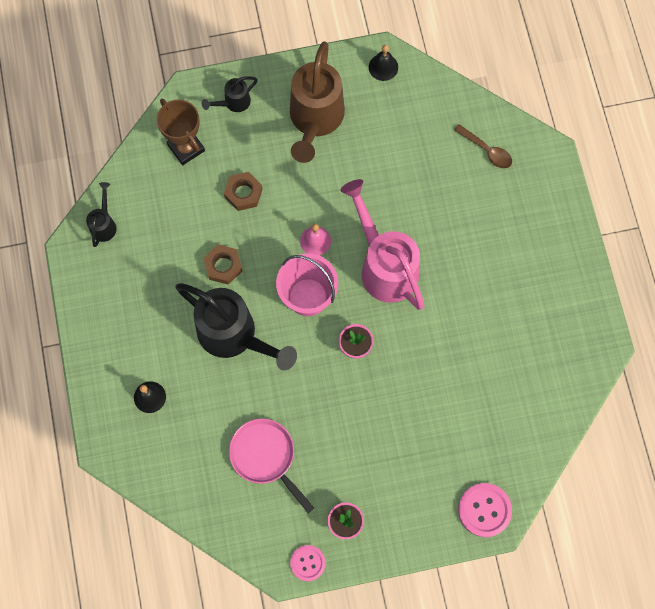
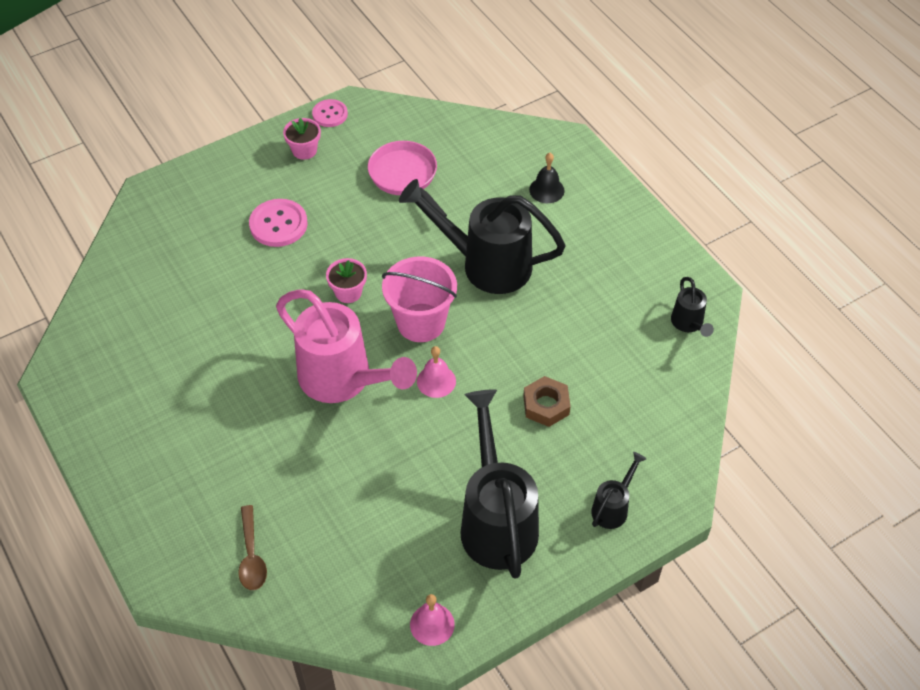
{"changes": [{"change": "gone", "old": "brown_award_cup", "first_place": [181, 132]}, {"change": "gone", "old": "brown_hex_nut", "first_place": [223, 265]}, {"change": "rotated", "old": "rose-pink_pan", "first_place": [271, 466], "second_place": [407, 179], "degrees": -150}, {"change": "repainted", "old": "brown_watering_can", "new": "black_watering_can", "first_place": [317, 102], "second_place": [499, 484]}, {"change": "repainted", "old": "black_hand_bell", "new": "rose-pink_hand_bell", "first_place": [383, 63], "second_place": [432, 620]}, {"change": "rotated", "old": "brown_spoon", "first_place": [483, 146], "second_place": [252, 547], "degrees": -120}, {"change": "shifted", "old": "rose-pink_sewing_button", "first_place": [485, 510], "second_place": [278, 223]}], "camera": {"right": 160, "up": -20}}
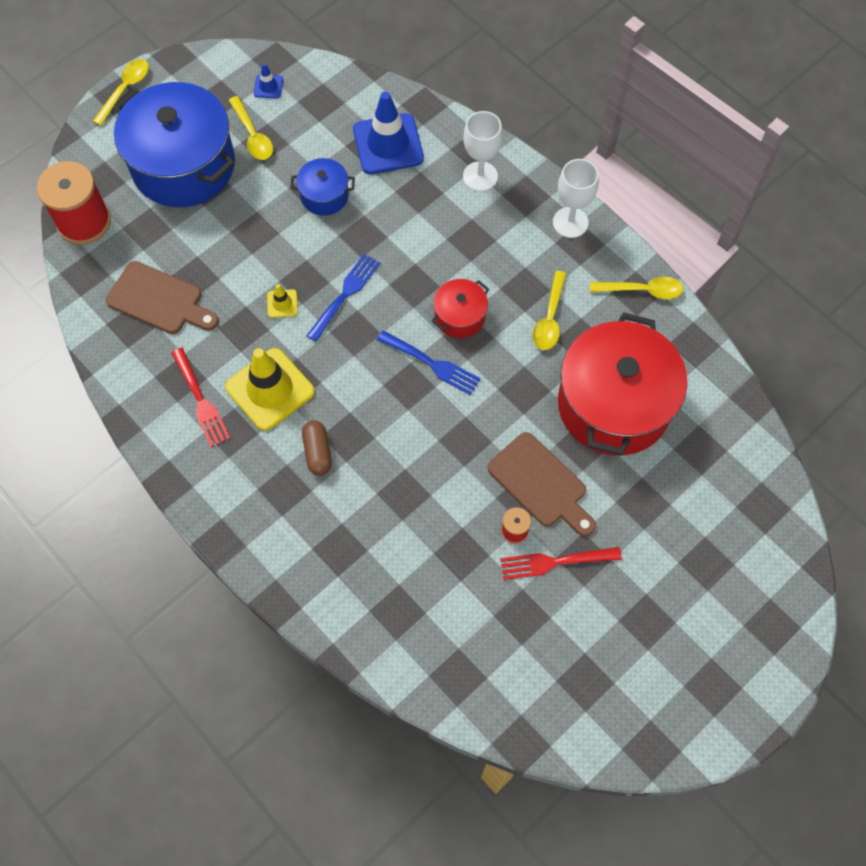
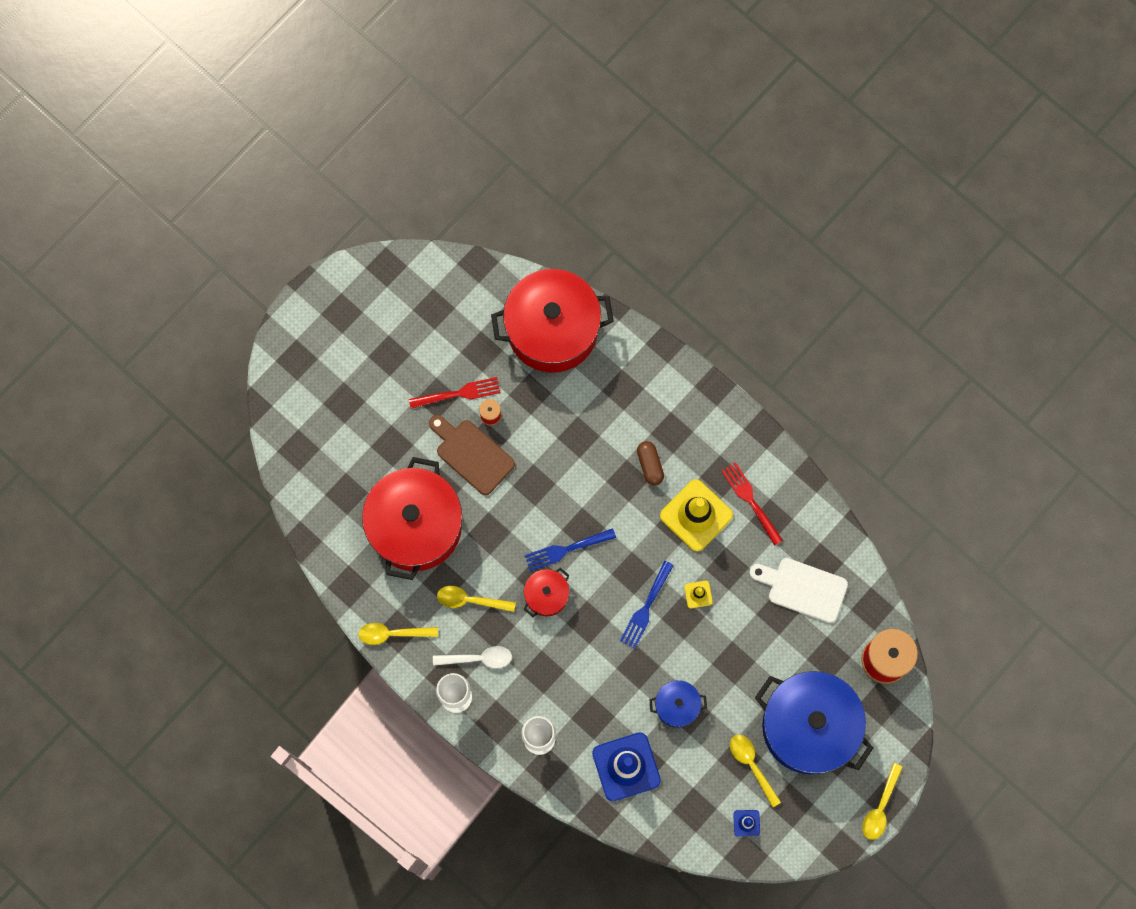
{"changes": [{"change": "repainted", "old": "brown_bread_board", "new": "pure_white_bread_board", "first_place": [162, 297], "second_place": [798, 590]}, {"change": "rotated", "old": "royal_blue_table_fork", "first_place": [429, 362], "second_place": [570, 549], "degrees": -45}, {"change": "rotated", "old": "golden_spoon", "first_place": [549, 310], "second_place": [476, 599], "degrees": -90}, {"change": "new", "new": "pure_white_spoon", "second_place": [472, 657]}, {"change": "new", "new": "crimson_stockpot", "second_place": [552, 321]}], "camera": {"right": 175, "up": 10}}
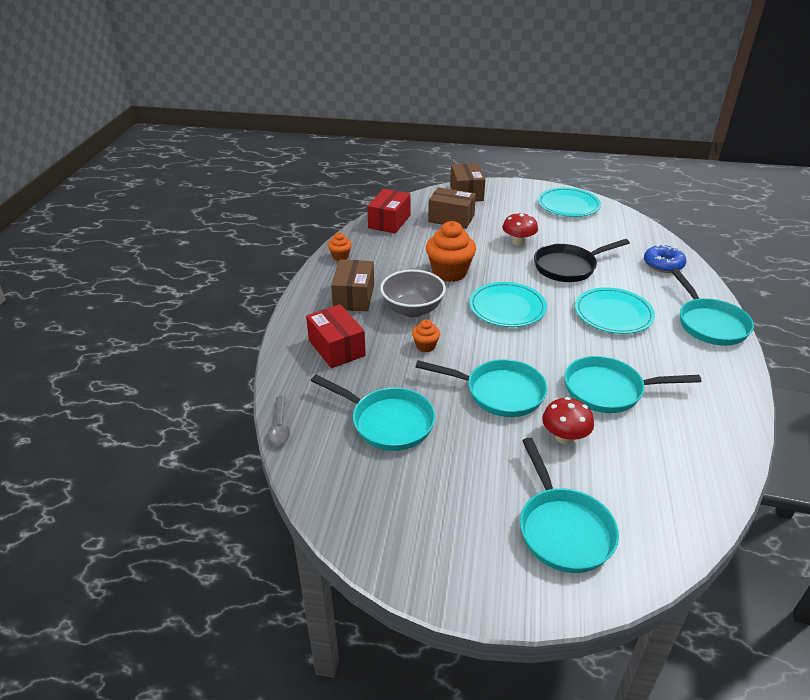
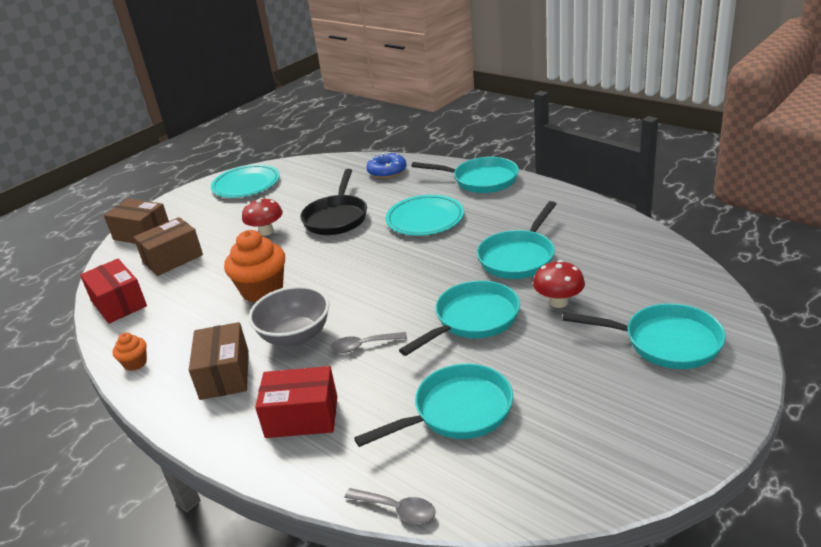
{"changes": [{"change": "rotated", "old": "brown_box", "first_place": [352, 285], "second_place": [219, 361], "degrees": 45}, {"change": "swapped", "old": "bright_orange_muffin", "new": "gray_spoon", "first_place": [426, 335], "second_place": [369, 342]}, {"change": "gone", "old": "aqua_dinner_plate", "first_place": [508, 304]}], "camera": {"right": -55, "up": -5}}
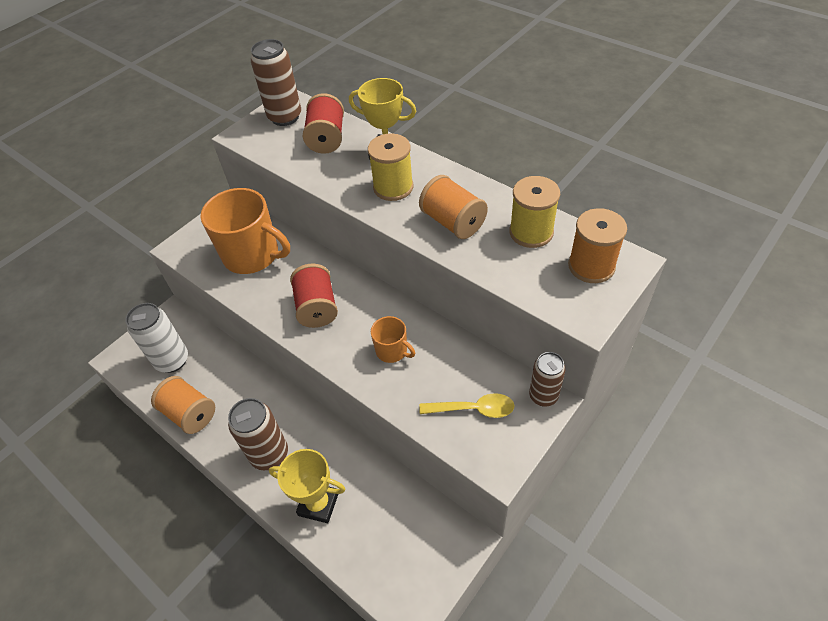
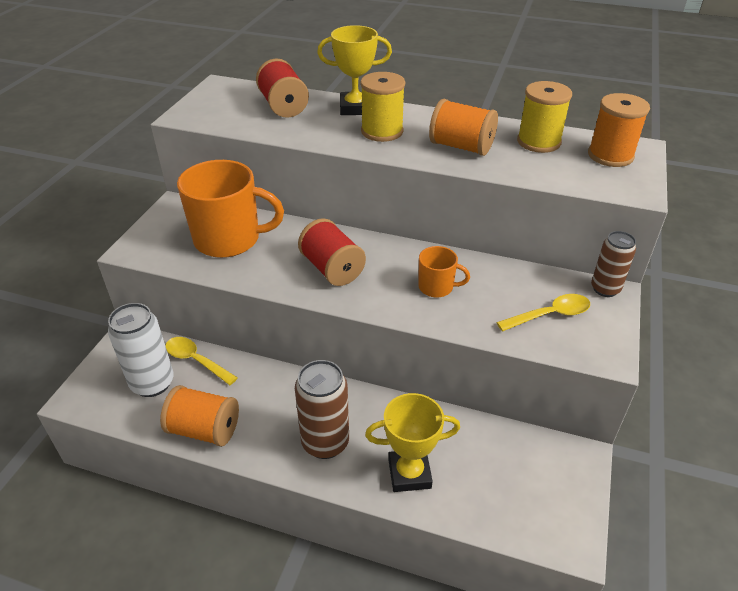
{"changes": [{"change": "gone", "old": "brown_can", "first_place": [276, 82]}, {"change": "new", "new": "golden_spoon", "second_place": [201, 361]}], "camera": {"right": -25, "up": -10}}
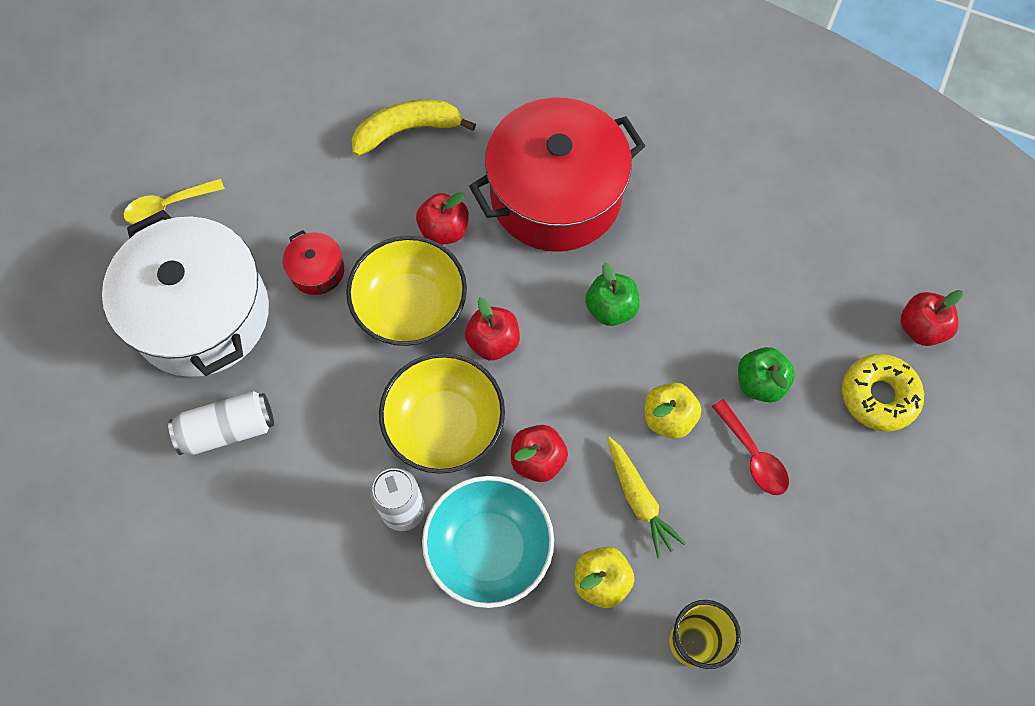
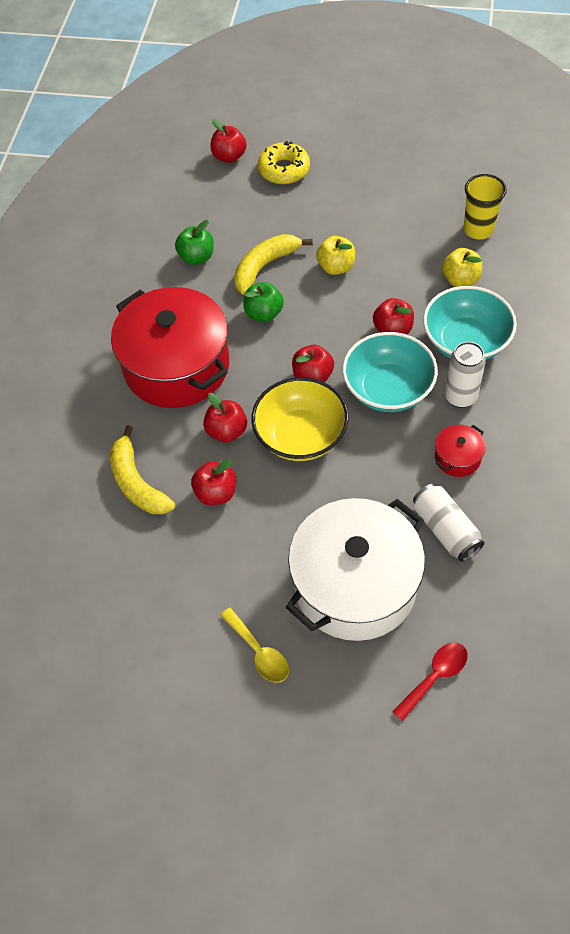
{"changes": [{"change": "shifted", "old": "crimson_stockpot", "first_place": [313, 262], "second_place": [460, 451]}, {"change": "repainted", "old": "golden_deep_dish", "new": "aqua_deep_dish", "first_place": [442, 413], "second_place": [390, 372]}, {"change": "gone", "old": "golden_root_vegetable", "first_place": [646, 497]}, {"change": "shifted", "old": "crimson_spoon", "first_place": [750, 447], "second_place": [430, 682]}, {"change": "shifted", "old": "green_apple_fruit", "first_place": [766, 374], "second_place": [194, 242]}, {"change": "new", "new": "crimson_apple_fruit", "second_place": [213, 482]}, {"change": "new", "new": "golden_banana_fruit", "second_place": [273, 264]}], "camera": {"right": -100, "up": -10}}
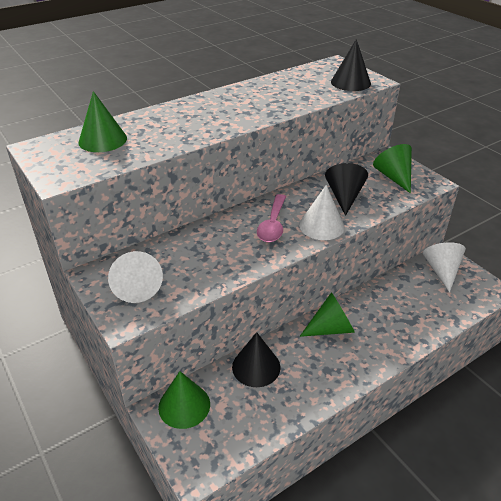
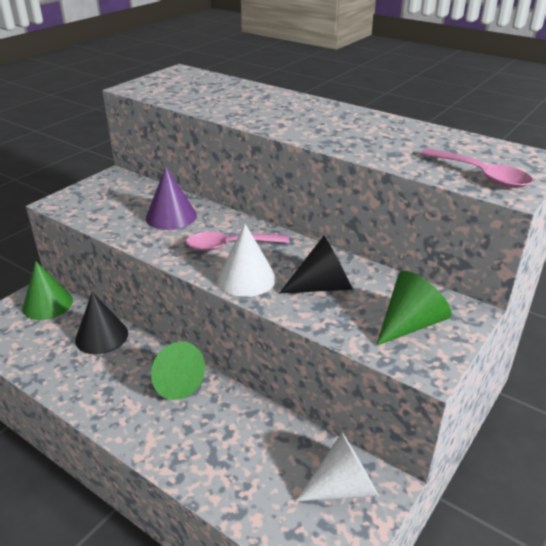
{"changes": [{"change": "gone", "old": "green_cone", "first_place": [102, 121]}, {"change": "gone", "old": "pure_white_cone", "first_place": [135, 277]}, {"change": "swapped", "old": "black_cone", "new": "rose-pink_spoon", "first_place": [351, 65], "second_place": [476, 168]}, {"change": "new", "new": "purple_cone", "second_place": [171, 198]}], "camera": {"right": 70, "up": -5}}
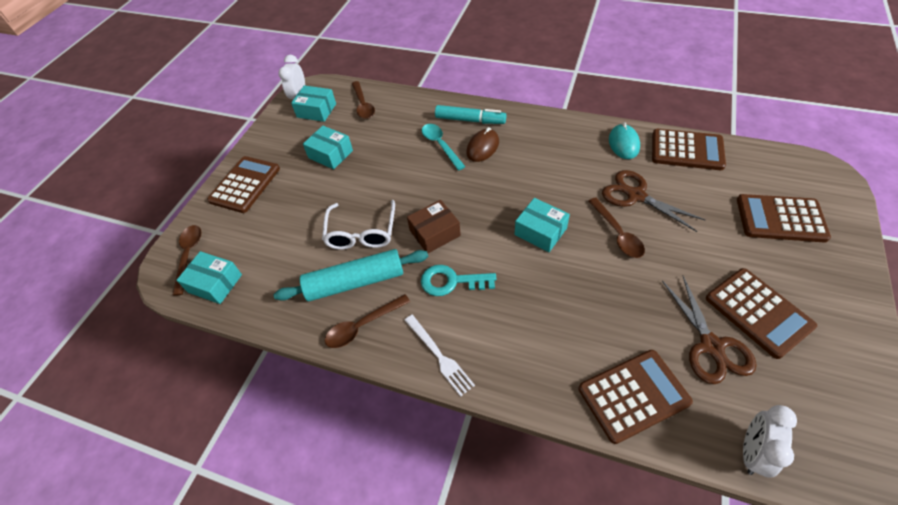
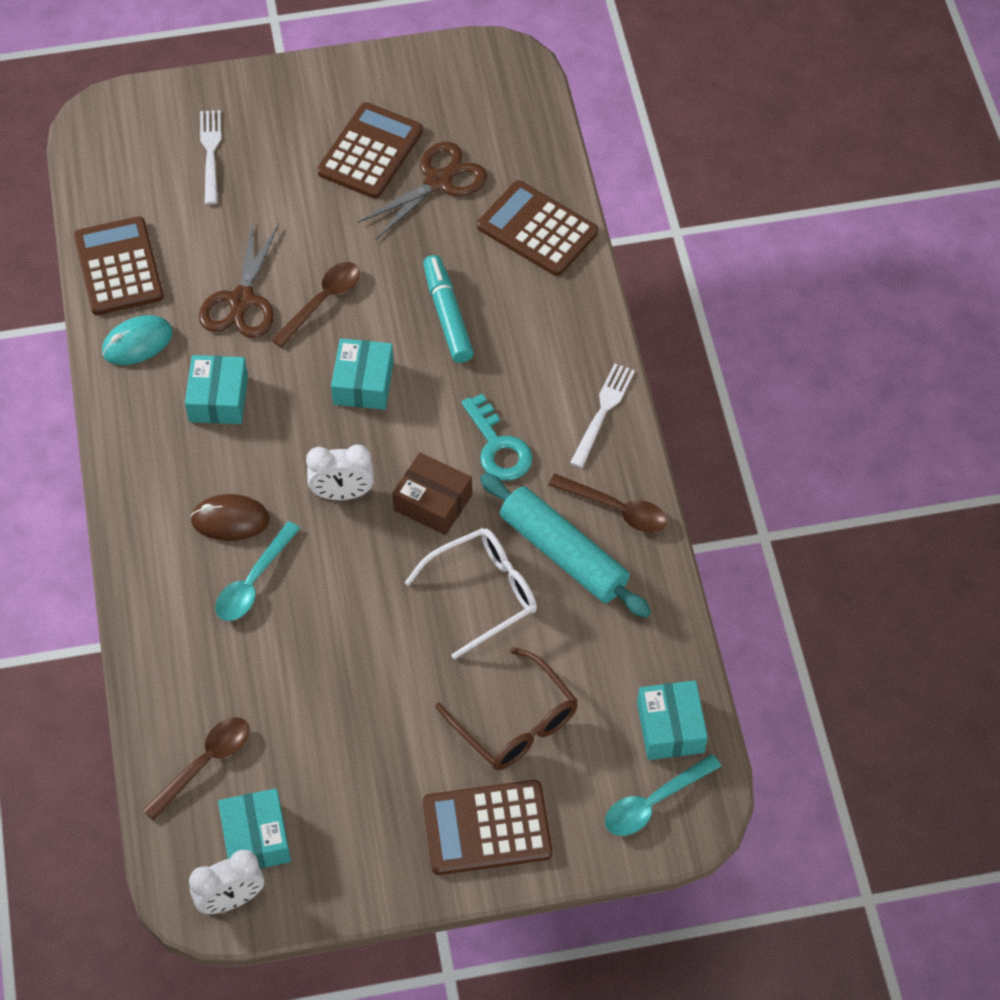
{"changes": [{"change": "repainted", "old": "brown_spoon", "new": "aqua_spoon", "first_place": [187, 260], "second_place": [663, 795]}, {"change": "shifted", "old": "aqua_box", "first_place": [328, 147], "second_place": [216, 389]}, {"change": "shifted", "old": "aqua_marker", "first_place": [470, 114], "second_place": [448, 309]}, {"change": "swapped", "old": "brown_calculator", "new": "pure_white_table_fork", "first_place": [784, 218], "second_place": [210, 157]}, {"change": "shifted", "old": "pure_white_bedside_clock", "first_place": [770, 441], "second_place": [340, 472]}, {"change": "new", "new": "brown_spectacles", "second_place": [506, 708]}], "camera": {"right": -125, "up": 5}}
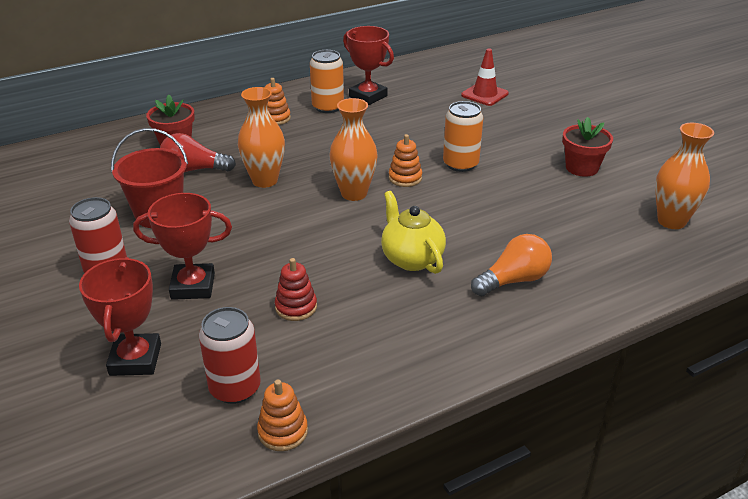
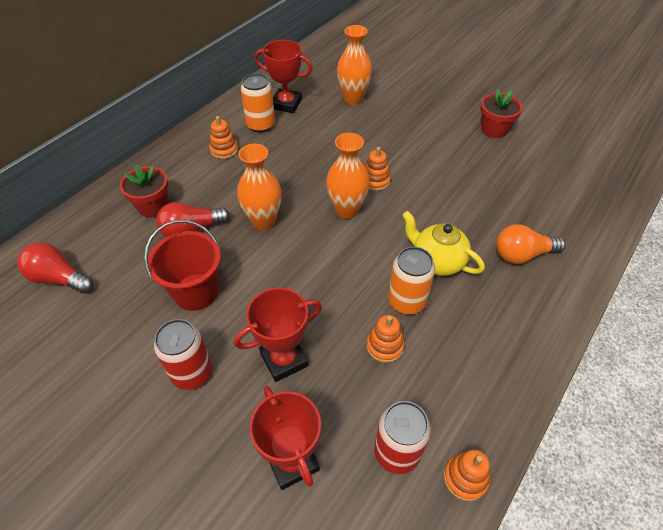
{"changes": [{"change": "repainted", "old": "crimson_stacking_toy", "new": "bright_orange_stacking_toy", "first_place": [296, 289], "second_place": [385, 339]}, {"change": "shifted", "old": "bright_orange_can", "first_place": [463, 136], "second_place": [411, 280]}, {"change": "gone", "old": "crimson_road_cone", "first_place": [485, 77]}, {"change": "rotated", "old": "bright_orange_light_bulb", "first_place": [511, 265], "second_place": [531, 244], "degrees": -135}, {"change": "shifted", "old": "bright_orange_tall_vase", "first_place": [684, 176], "second_place": [354, 65]}, {"change": "new", "new": "crimson_light_bulb", "second_place": [55, 268]}], "camera": {"right": -25, "up": 15}}
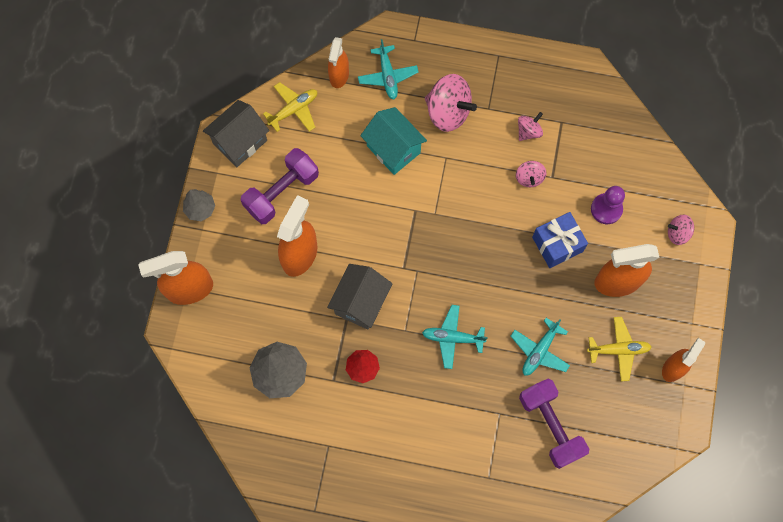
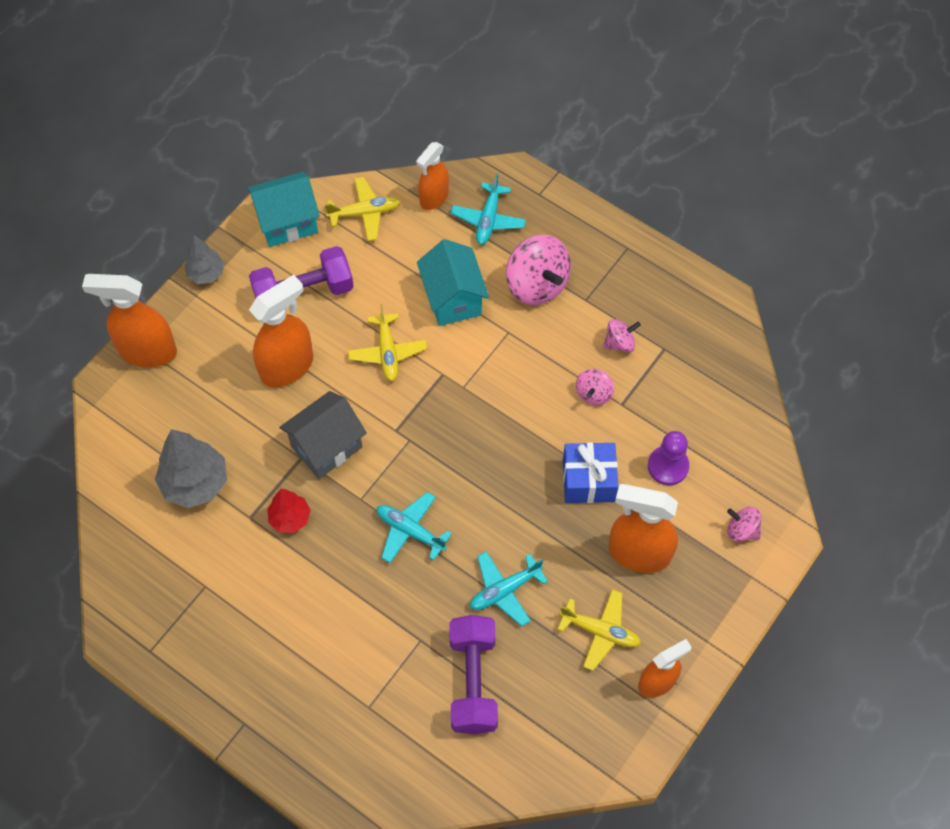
{"changes": [{"change": "repainted", "old": "gray_house", "new": "aqua_house", "first_place": [236, 133], "second_place": [283, 209]}, {"change": "new", "new": "golden_plane", "second_place": [387, 342]}], "camera": {"right": 25, "up": -10}}
